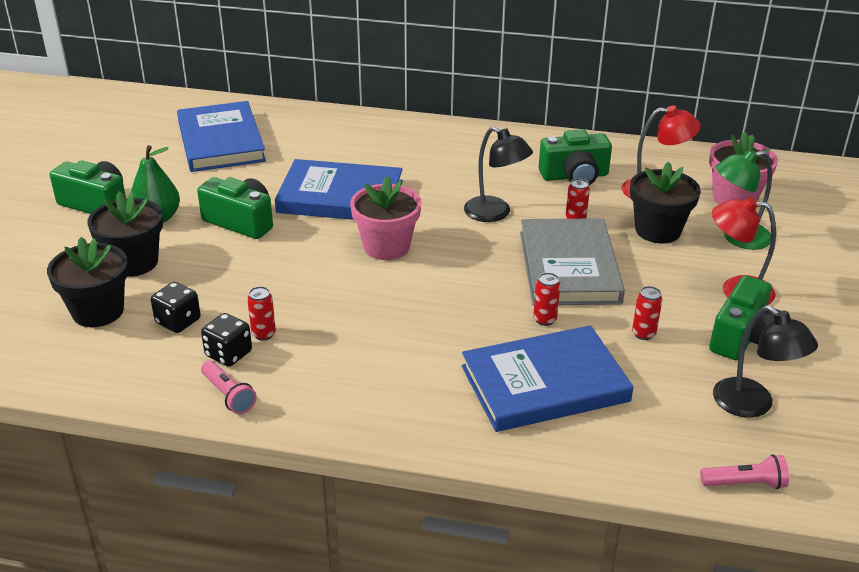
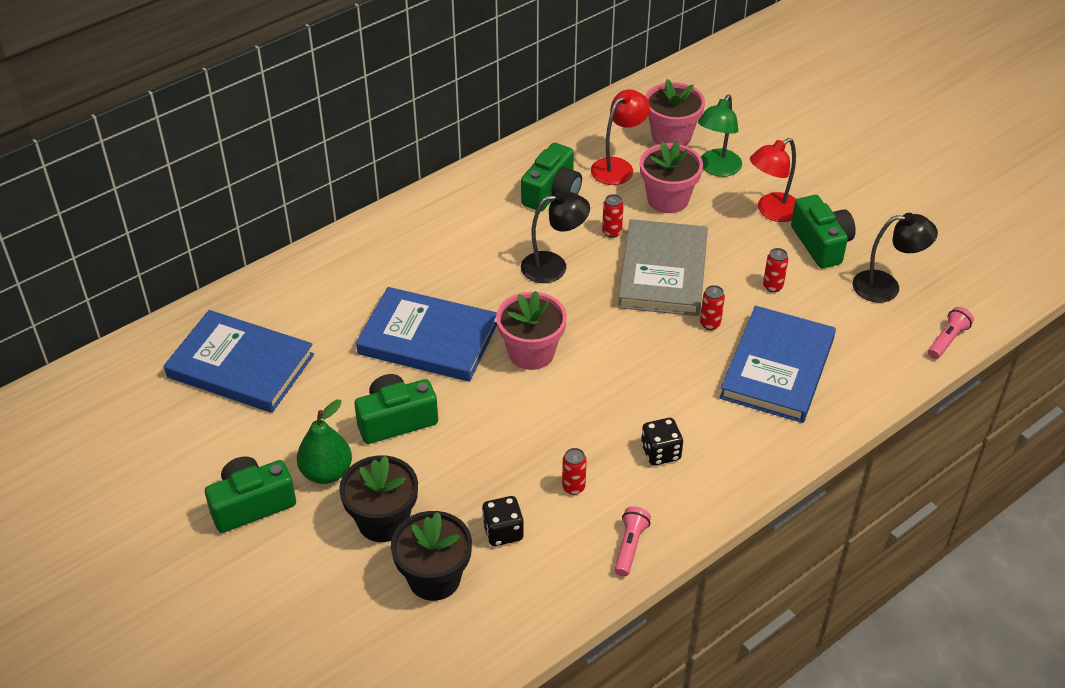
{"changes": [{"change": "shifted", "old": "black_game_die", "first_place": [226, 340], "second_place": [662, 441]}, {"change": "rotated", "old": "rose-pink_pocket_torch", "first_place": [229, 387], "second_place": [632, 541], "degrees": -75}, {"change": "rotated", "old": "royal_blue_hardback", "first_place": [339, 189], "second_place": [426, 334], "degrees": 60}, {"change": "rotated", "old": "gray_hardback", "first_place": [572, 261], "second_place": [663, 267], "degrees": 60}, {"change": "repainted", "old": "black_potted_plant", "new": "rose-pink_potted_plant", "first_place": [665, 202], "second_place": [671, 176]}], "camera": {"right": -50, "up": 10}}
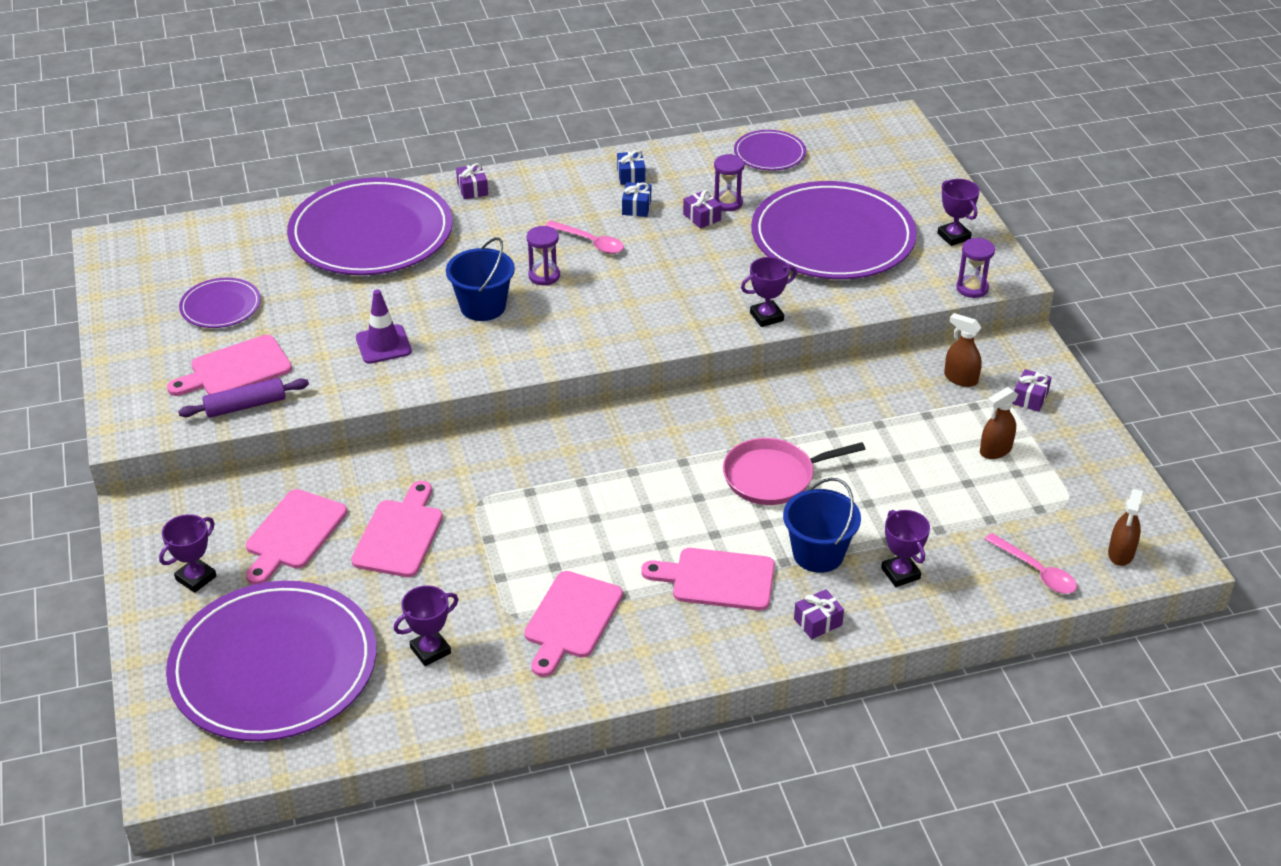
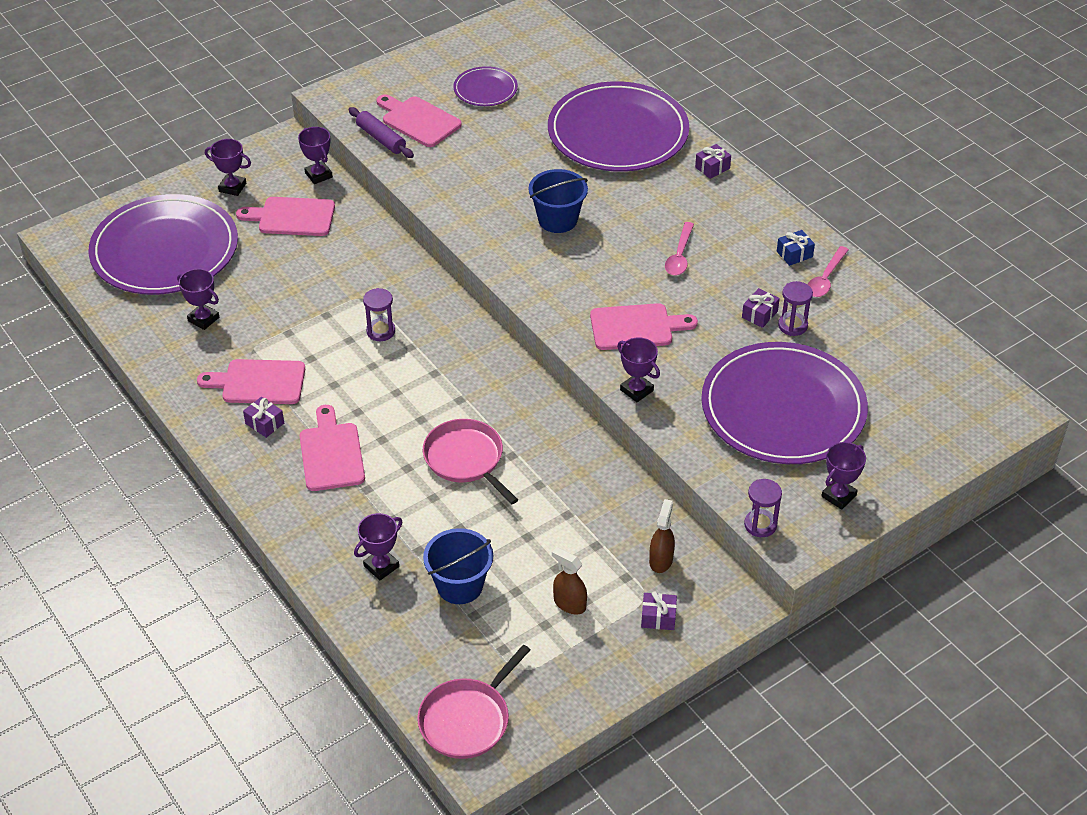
{"changes": [{"change": "shifted", "old": "rose-pink_bread_board", "first_place": [397, 529], "second_place": [644, 326]}, {"change": "gone", "old": "purple_road_cone", "first_place": [384, 326]}, {"change": "shifted", "old": "purple_sand_timer", "first_place": [543, 256], "second_place": [379, 314]}, {"change": "gone", "old": "royal_blue_wrapped_gift", "first_place": [636, 199]}, {"change": "gone", "old": "purple_dinner_plate", "first_place": [770, 150]}, {"change": "shifted", "old": "royal_blue_sand_bucket", "first_place": [822, 525], "second_place": [458, 566]}, {"change": "shifted", "old": "purple_wrapped_gift", "first_place": [819, 614], "second_place": [263, 417]}, {"change": "shifted", "old": "rose-pink_spoon", "first_place": [1031, 563], "second_place": [828, 271]}, {"change": "swapped", "old": "brown_sprayer", "new": "rose-pink_pan", "first_place": [1125, 527], "second_place": [473, 702]}, {"change": "new", "new": "purple_award_cup", "second_place": [315, 155]}], "camera": {"right": 70, "up": 5}}
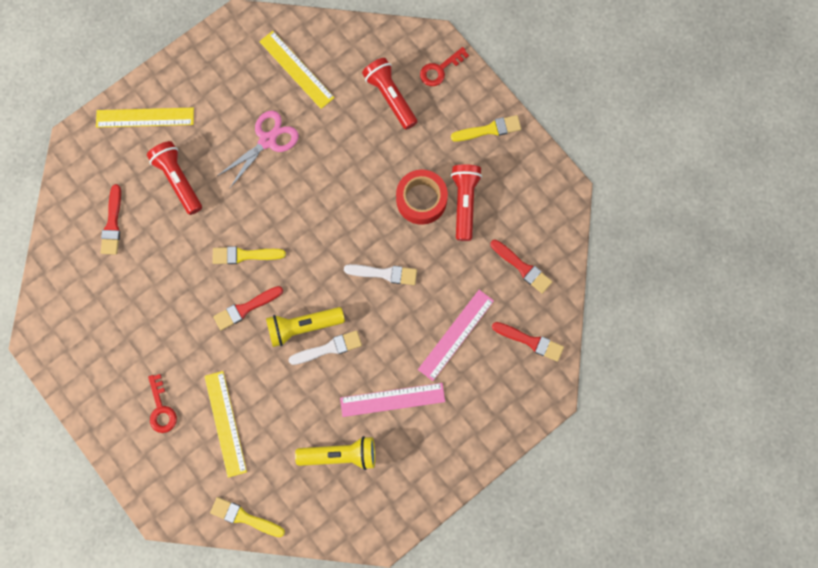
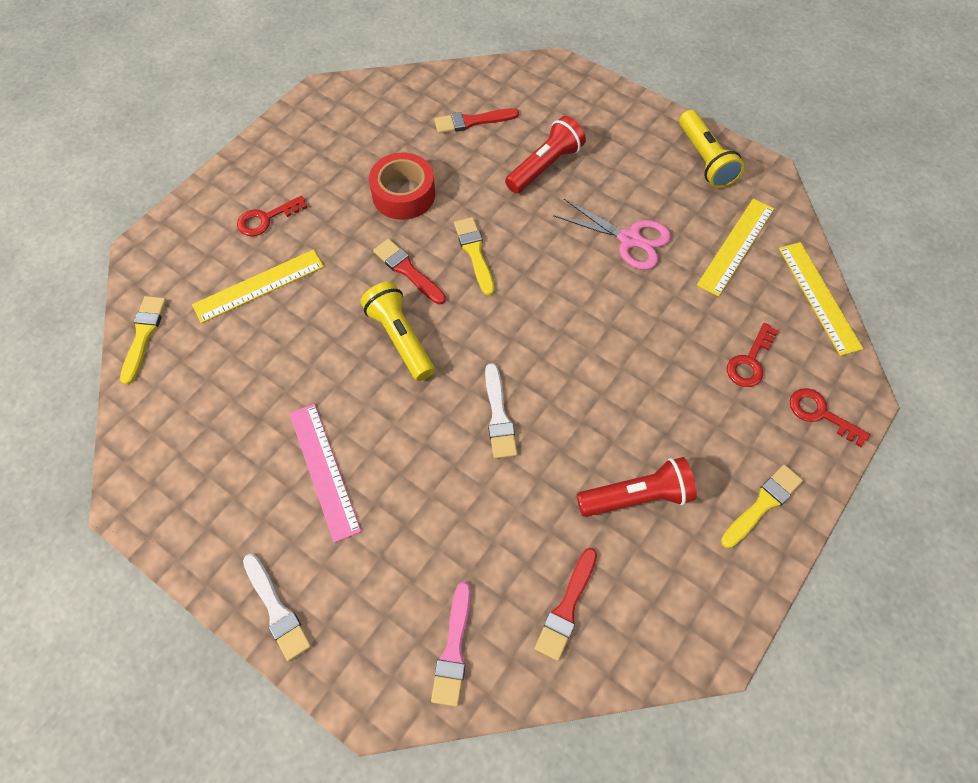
{"changes": [{"change": "shifted", "old": "golden_measuring_stick", "first_place": [145, 118], "second_place": [821, 299]}, {"change": "shifted", "old": "pure_white_brush", "first_place": [325, 347], "second_place": [277, 607]}, {"change": "shifted", "old": "golden_pocket_torch", "first_place": [335, 453], "second_place": [712, 149]}, {"change": "swapped", "old": "crimson_pocket_torch", "new": "crimson_door_key", "first_place": [389, 94], "second_place": [752, 355]}, {"change": "shifted", "old": "crimson_sticky_tape", "first_place": [422, 197], "second_place": [402, 186]}, {"change": "gone", "old": "rose-pink_measuring_stick", "first_place": [456, 335]}, {"change": "rotated", "old": "golden_brush", "first_place": [486, 128], "second_place": [762, 506], "degrees": -105}, {"change": "repainted", "old": "crimson_brush", "new": "rose-pink_brush", "first_place": [528, 342], "second_place": [451, 644]}], "camera": {"right": 75, "up": -15}}
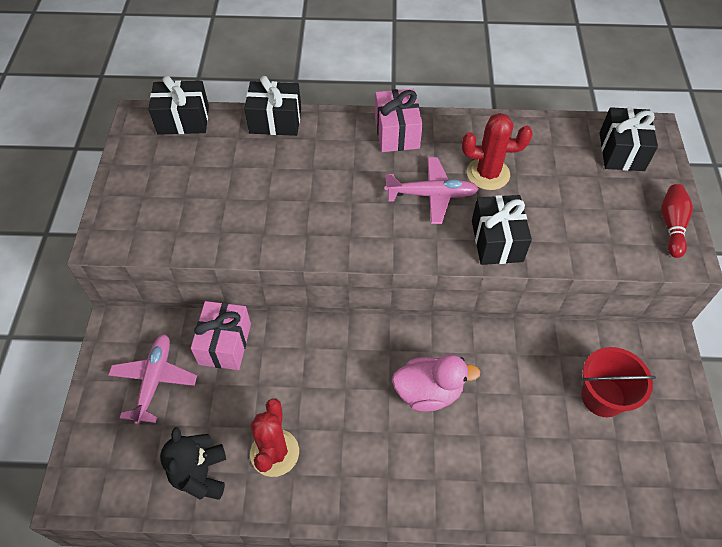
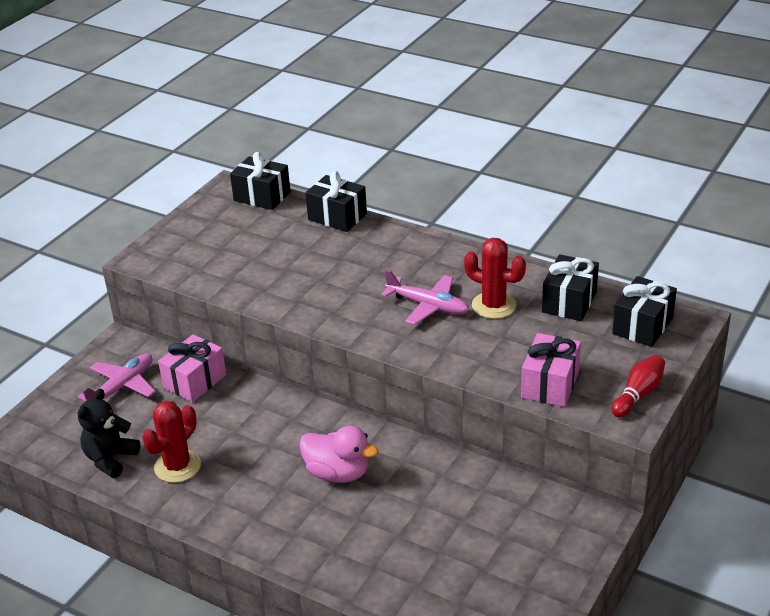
{"changes": [{"change": "shifted", "old": "rose-pink_wrapped_gift", "first_place": [399, 120], "second_place": [551, 370]}, {"change": "shifted", "old": "black_wrapped_gift", "first_place": [502, 230], "second_place": [570, 287]}, {"change": "gone", "old": "crimson_sand_bucket", "first_place": [618, 382]}], "camera": {"right": 30, "up": -20}}
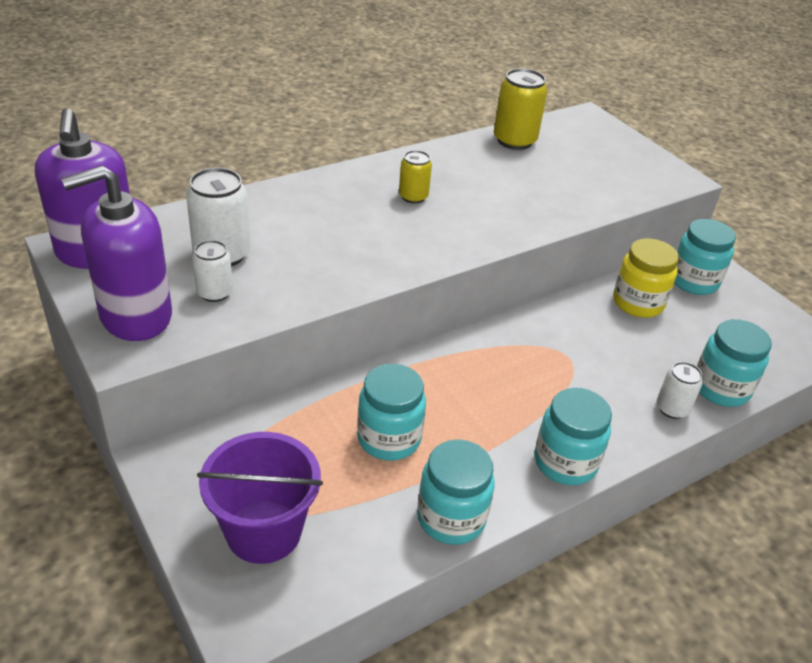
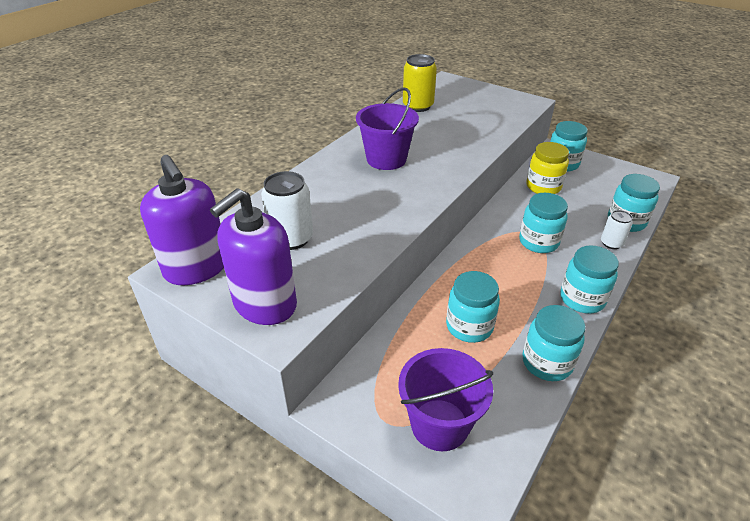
{"changes": [{"change": "gone", "old": "pure_white_can", "first_place": [212, 271]}, {"change": "swapped", "old": "golden_can", "new": "purple_sand_bucket", "first_place": [415, 177], "second_place": [387, 128]}, {"change": "new", "new": "aqua_jar", "second_place": [543, 223]}], "camera": {"right": -20, "up": 0}}
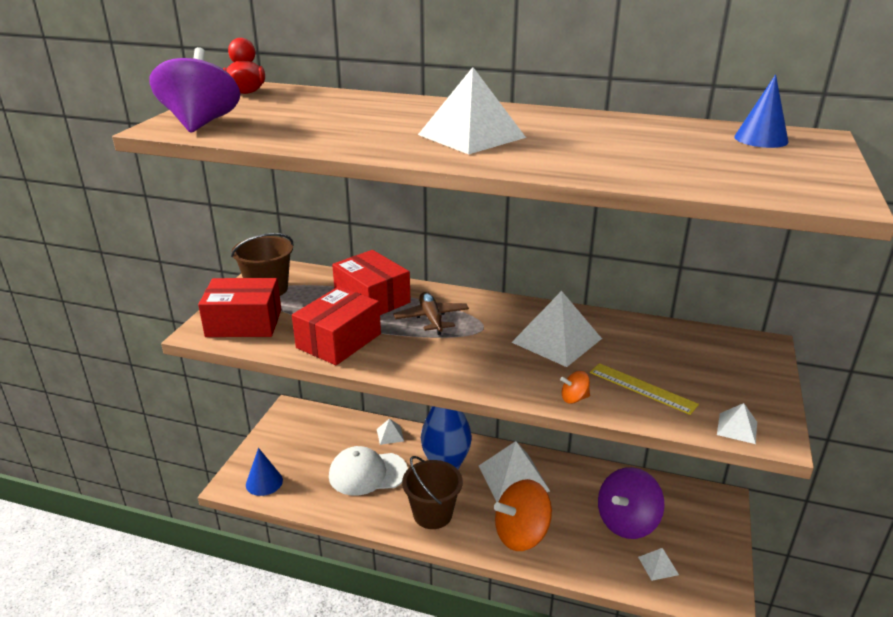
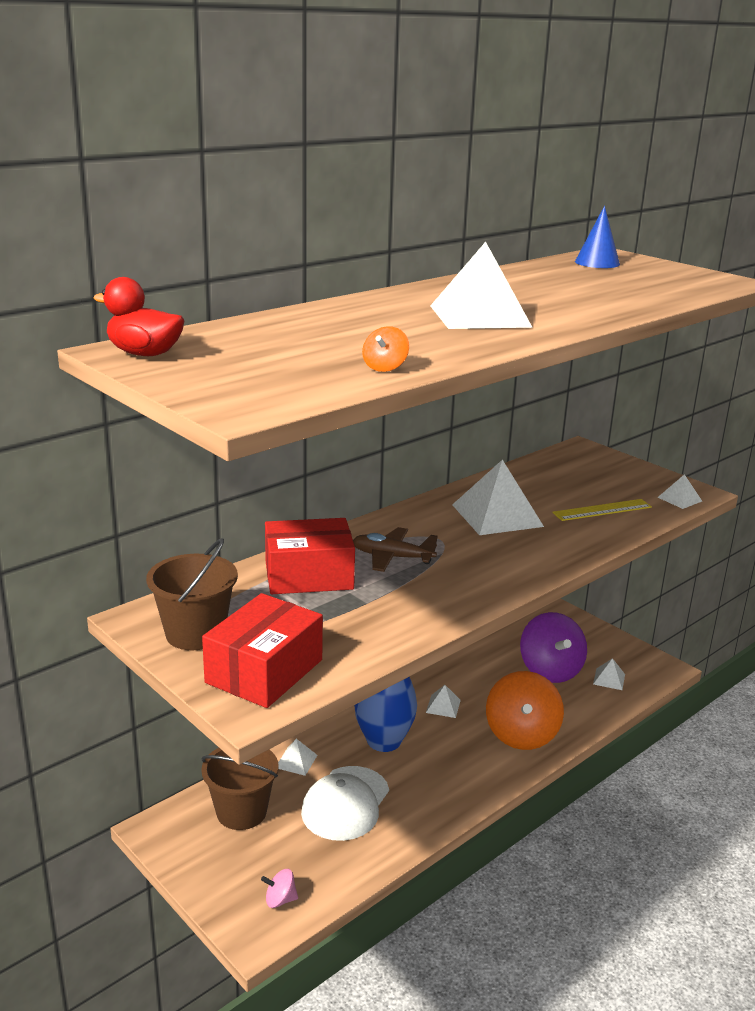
{"changes": [{"change": "gone", "old": "purple_whirligig", "first_place": [194, 89]}, {"change": "swapped", "old": "royal_blue_cone", "new": "rose-pink_whirligig", "first_place": [264, 472], "second_place": [279, 888]}, {"change": "gone", "old": "crimson_box", "first_place": [336, 325]}, {"change": "shifted", "old": "brown_sand_bucket", "first_place": [432, 492], "second_place": [240, 789]}, {"change": "scaled", "old": "pure_white_solid_pyramid", "first_place": [514, 471], "second_place": [443, 701], "factor": 0.47}, {"change": "shifted", "old": "bright_orange_whirligig", "first_place": [575, 387], "second_place": [385, 349]}], "camera": {"right": -60, "up": -5}}
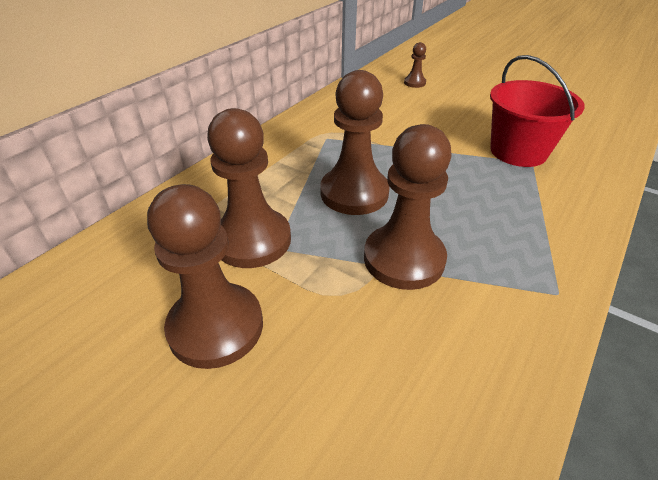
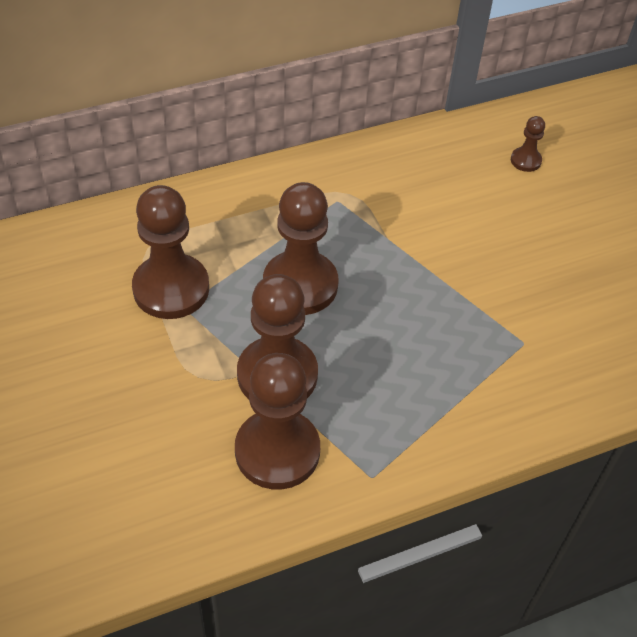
{"changes": [{"change": "shifted", "old": "brown_chess_pawn", "first_place": [205, 276], "second_place": [277, 421]}, {"change": "gone", "old": "crimson_sand_bucket", "first_place": [537, 111]}], "camera": {"right": 30, "up": 10}}
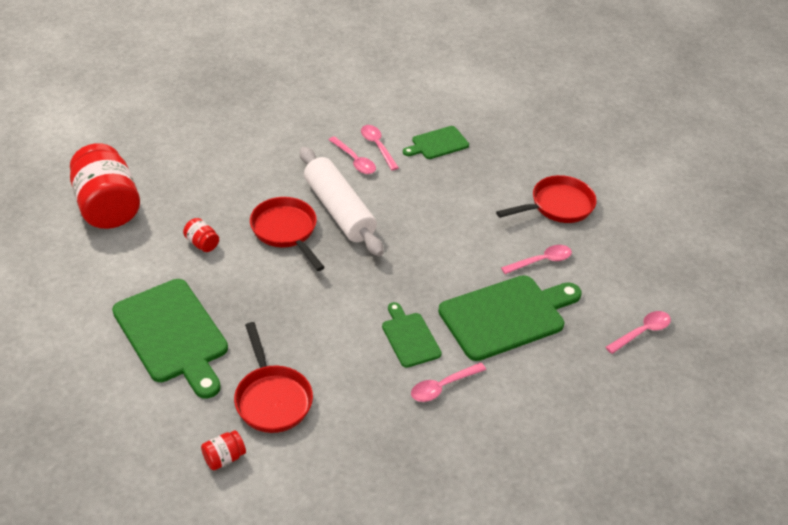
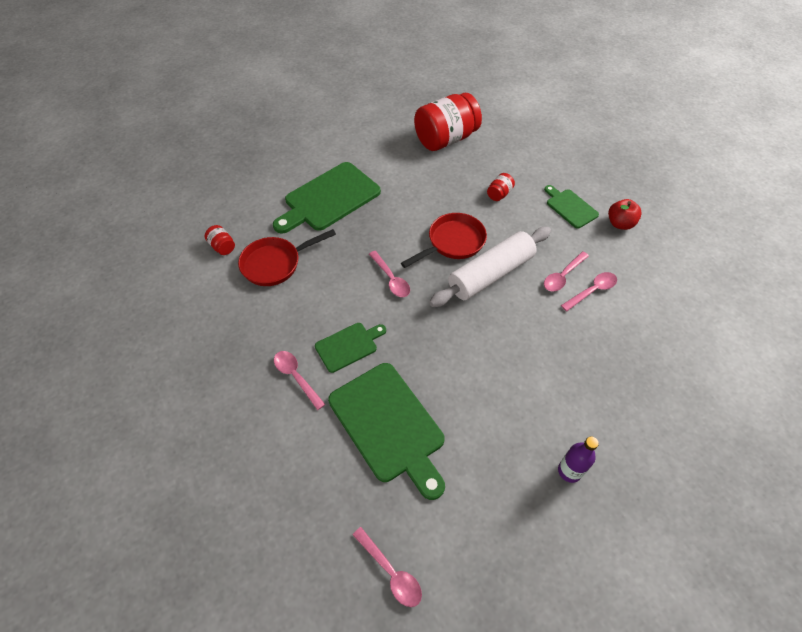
{"changes": [{"change": "shifted", "old": "crimson_jar", "first_place": [201, 235], "second_place": [501, 187]}, {"change": "shifted", "old": "green_bread_board", "first_place": [436, 142], "second_place": [571, 207]}, {"change": "swapped", "old": "crimson_pan", "new": "purple_drink_bottle", "first_place": [546, 199], "second_place": [578, 460]}, {"change": "shifted", "old": "rose-pink_spoon", "first_place": [536, 259], "second_place": [389, 274]}, {"change": "new", "new": "crimson_apple_fruit", "second_place": [625, 214]}], "camera": {"right": 85, "up": 10}}
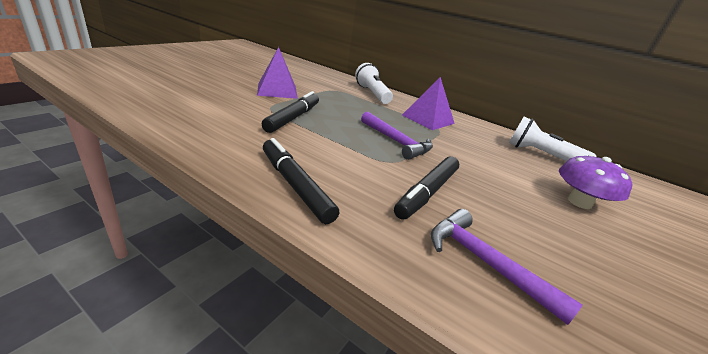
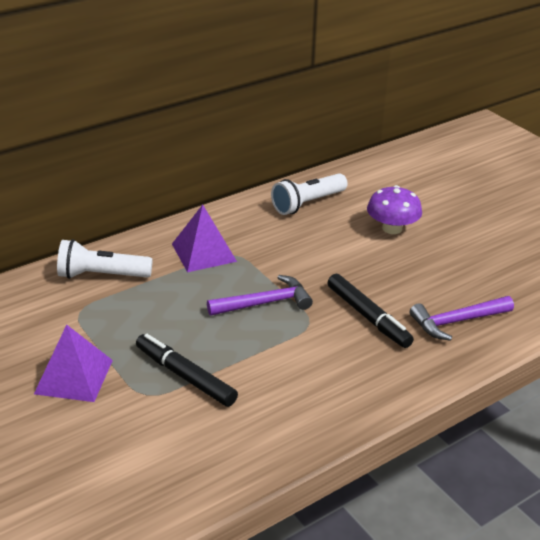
{"changes": [{"change": "gone", "old": "black_marker", "first_place": [301, 181]}], "camera": {"right": -65, "up": 5}}
